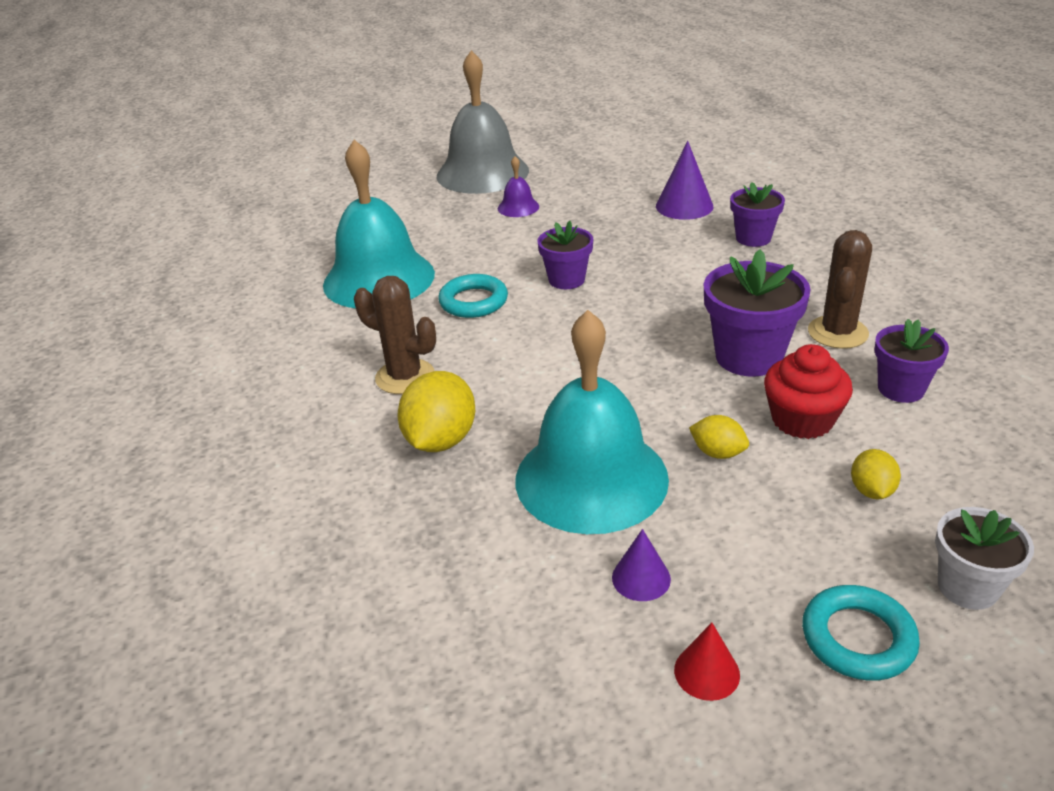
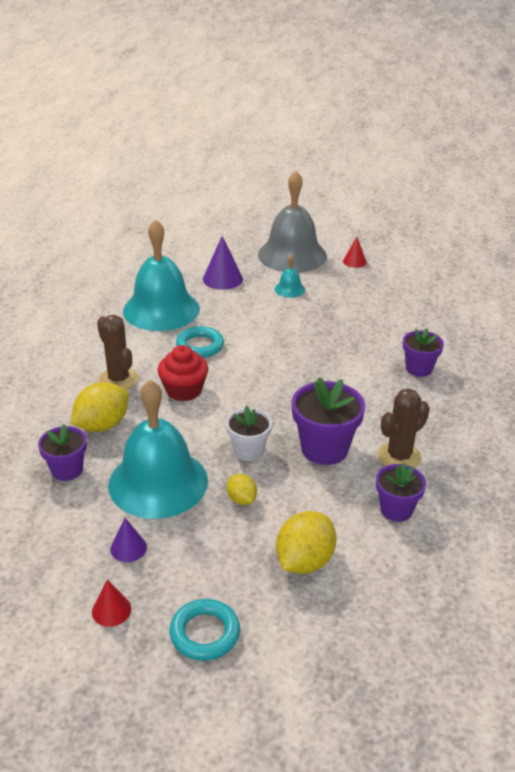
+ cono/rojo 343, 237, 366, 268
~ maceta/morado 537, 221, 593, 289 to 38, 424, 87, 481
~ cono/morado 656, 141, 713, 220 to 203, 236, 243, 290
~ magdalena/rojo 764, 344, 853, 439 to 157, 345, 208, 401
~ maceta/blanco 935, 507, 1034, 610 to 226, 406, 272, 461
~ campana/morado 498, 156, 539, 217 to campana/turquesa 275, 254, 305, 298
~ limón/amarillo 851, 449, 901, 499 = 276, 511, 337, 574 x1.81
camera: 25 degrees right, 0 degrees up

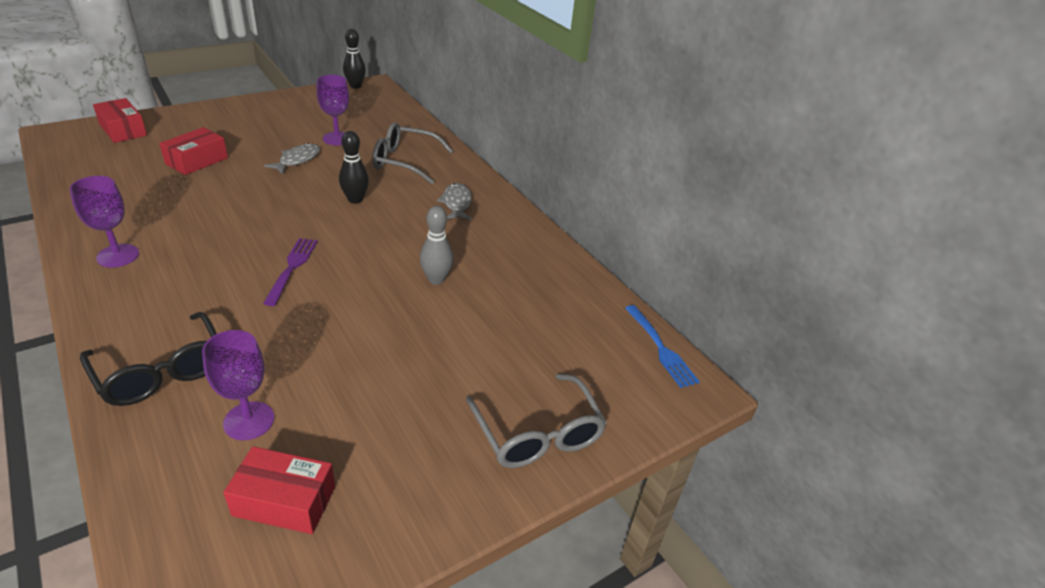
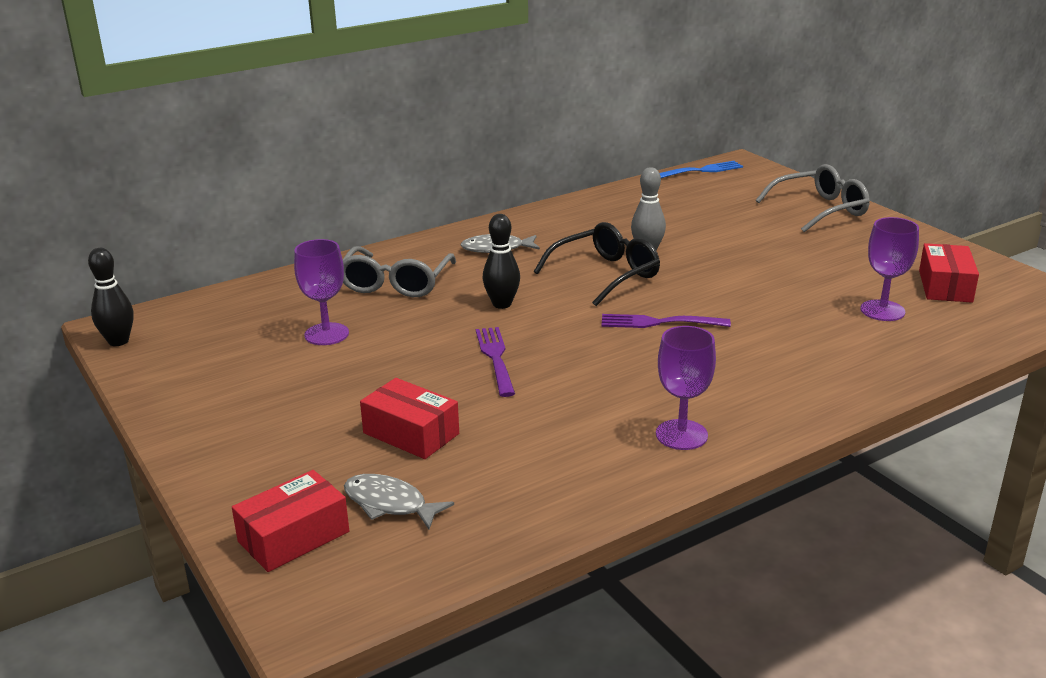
+ tenedor/morado 476, 327, 515, 397
~ gafas/negro 80, 312, 217, 406 to 534, 222, 660, 306
~ pez/gris 264, 143, 320, 174 to 344, 474, 454, 529
camera: 85 degrees left, 10 degrees down

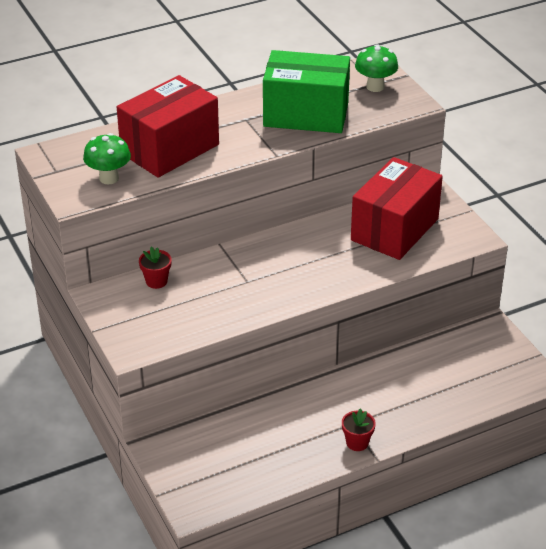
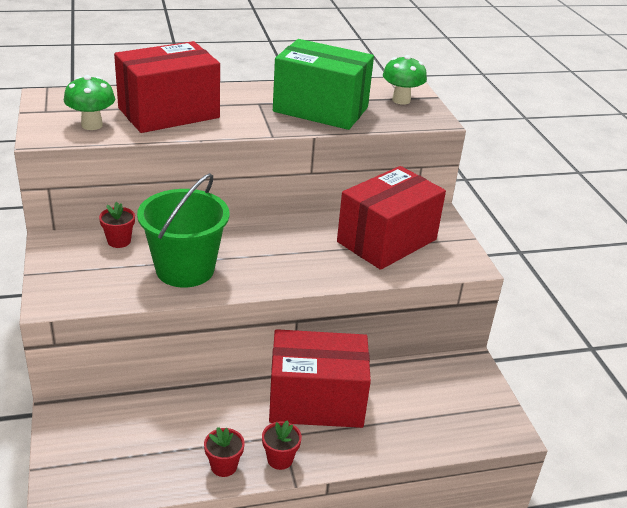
+ balde/verde 137, 173, 229, 287
+ maceta/rojo 204, 427, 245, 477
+ caja/rojo 269, 329, 371, 428
camera: 10 degrees right, 5 degrees down

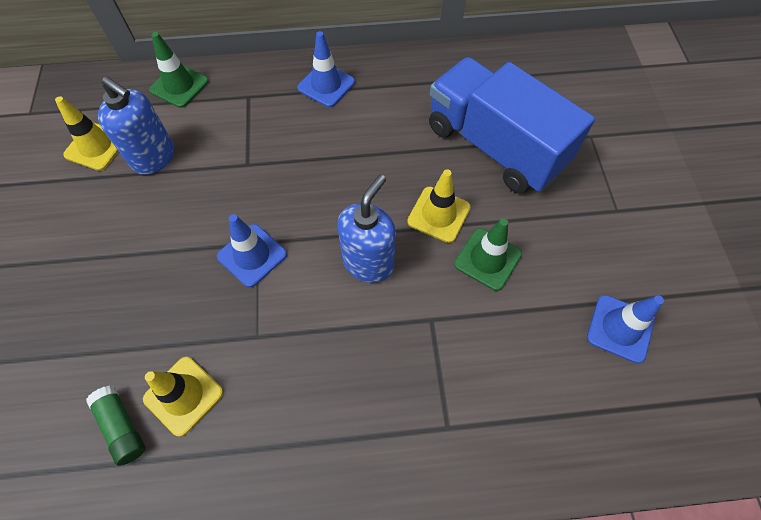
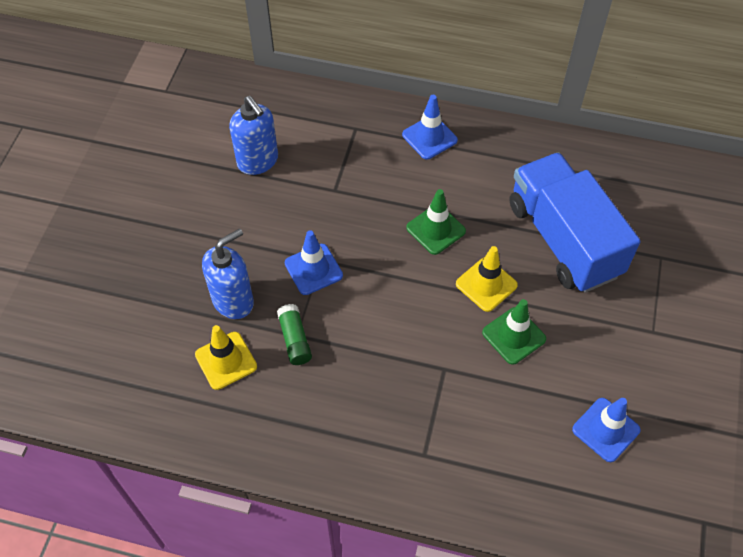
- cono de tráfico/amarillo 55, 96, 119, 171
~ barra de pegamento/verde 86, 386, 146, 466 to 277, 304, 312, 365
~ cono de tráfico/verde 149, 32, 209, 108 to 406, 189, 466, 255
~ dispensador de jabón/azul 337, 174, 396, 283 to 202, 228, 254, 319
camera: 20 degrees right, 5 degrees down

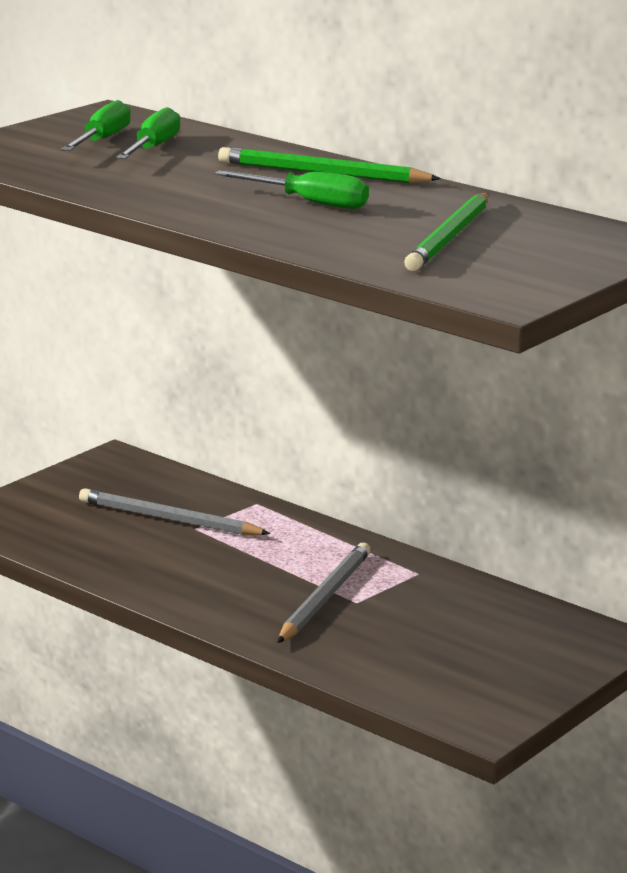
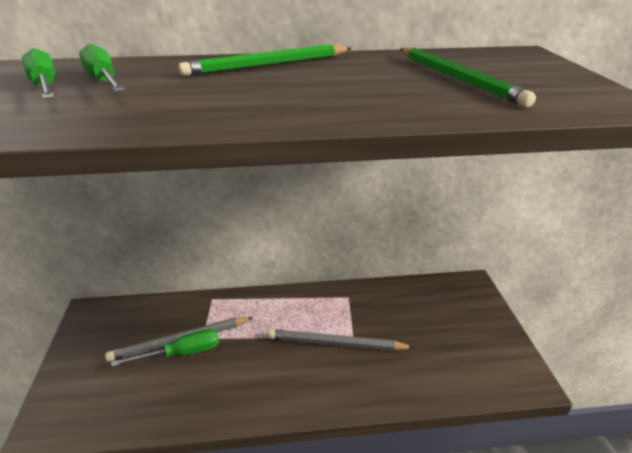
~ destornillador/verde 215, 170, 369, 209 to 111, 329, 219, 367
~ lápiz/gris 277, 543, 371, 643 = 267, 329, 415, 351 60 degrees counterclockwise
camera: 45 degrees left, 10 degrees up

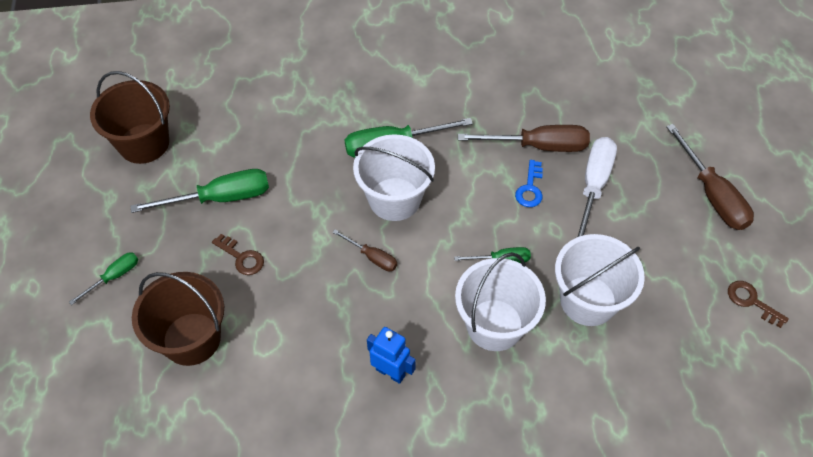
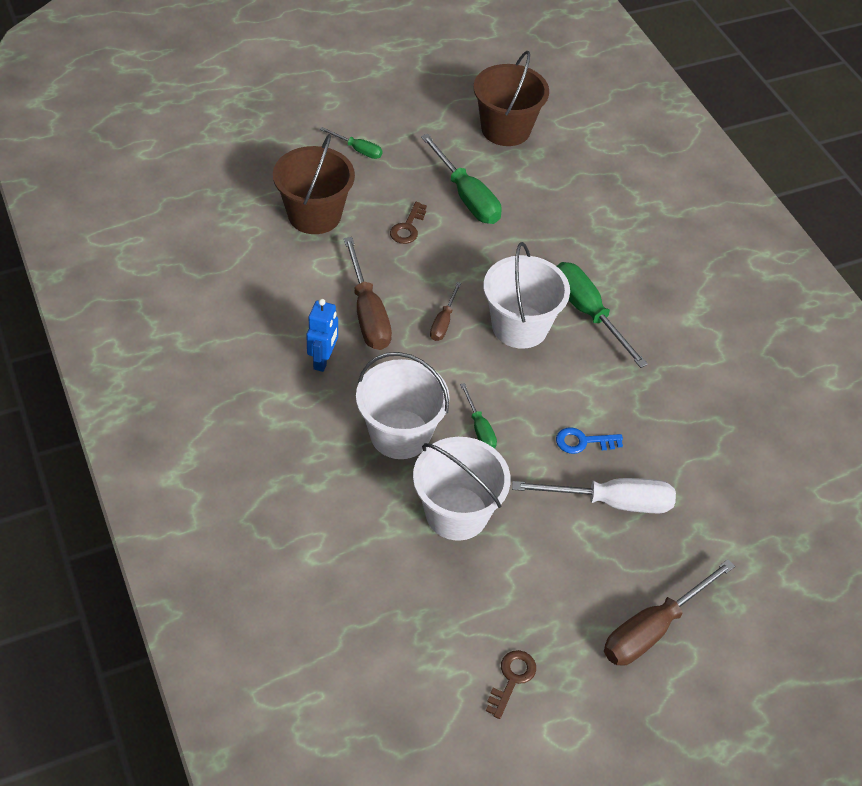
~ destornillador/marrón 458, 125, 590, 152 to 344, 237, 392, 350
camera: 70 degrees right, 5 degrees down

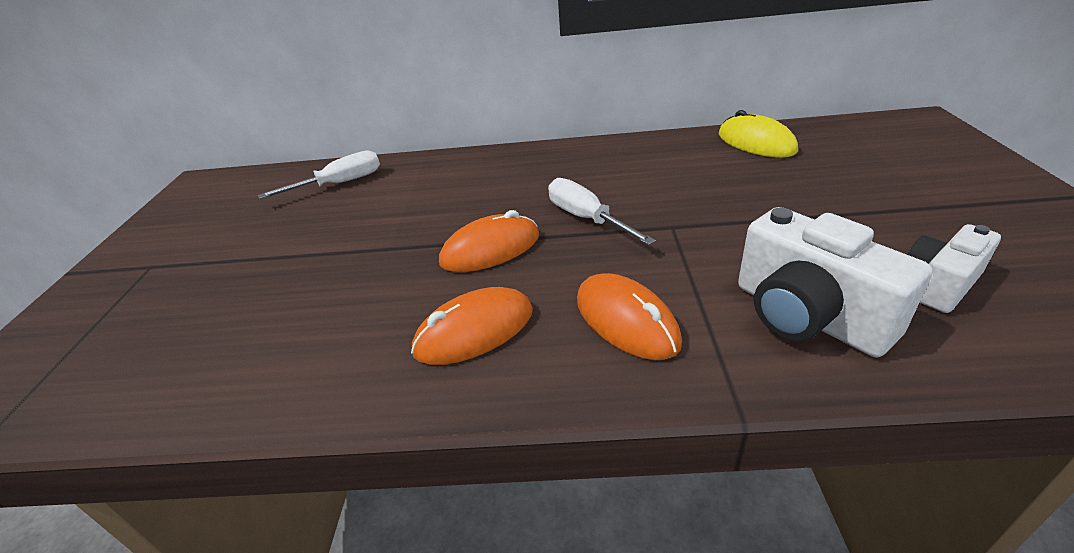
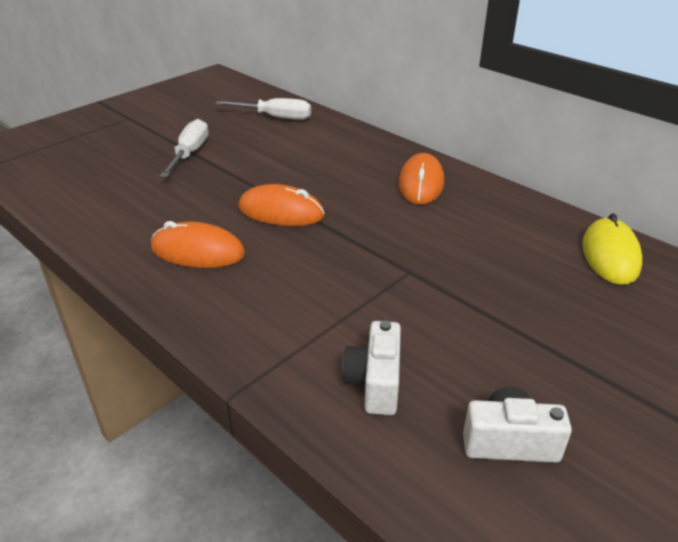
~ destornillador/blanco 548, 178, 656, 245 to 160, 119, 209, 177
~ ratón/naranja 577, 273, 682, 360 to 398, 153, 444, 205
~ cámara/blanco 738, 207, 933, 357 = 342, 320, 401, 415 x0.61
camera: 40 degrees right, 0 degrees up

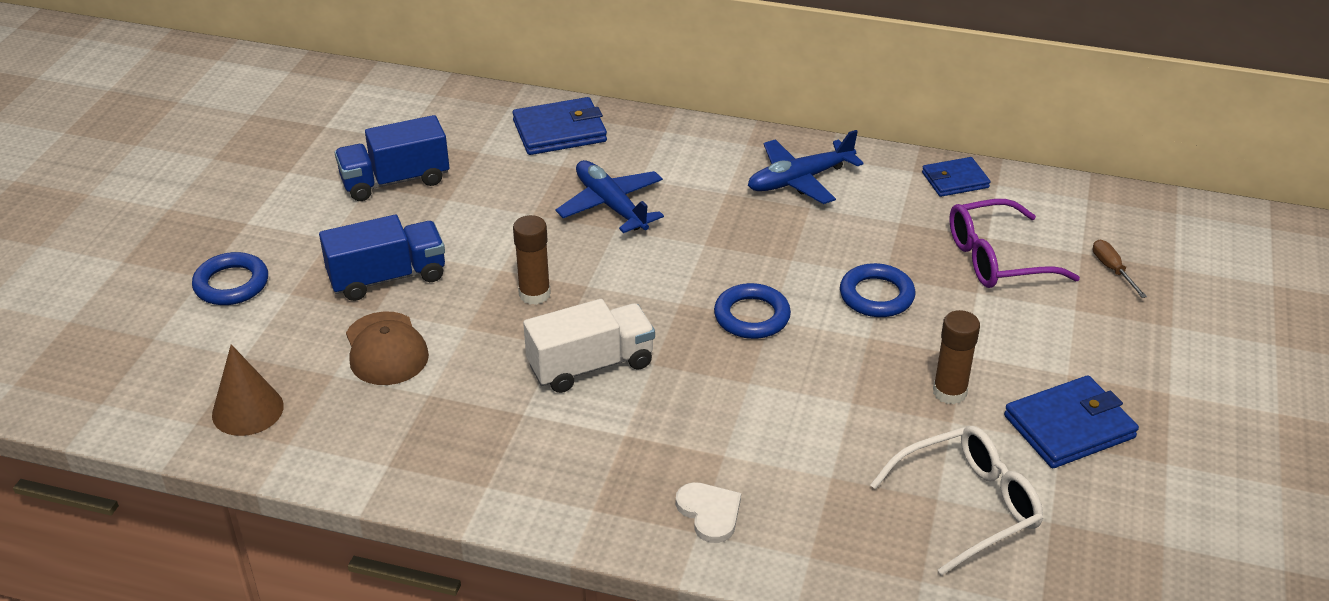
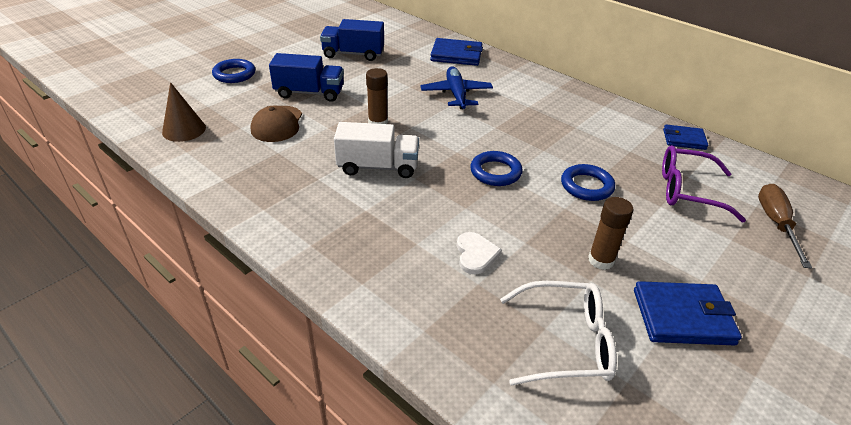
- avión/azul 748, 130, 864, 204
~ corazón/blanco 676, 482, 741, 543 to 457, 232, 502, 274
~ destornillador/marrón 1093, 240, 1147, 298 = 758, 184, 812, 269 x1.71
camera: 25 degrees right, 0 degrees up

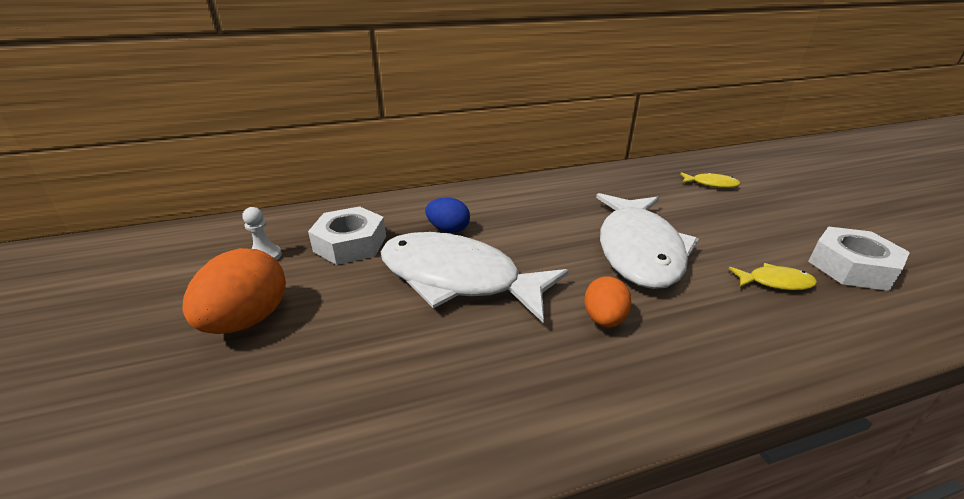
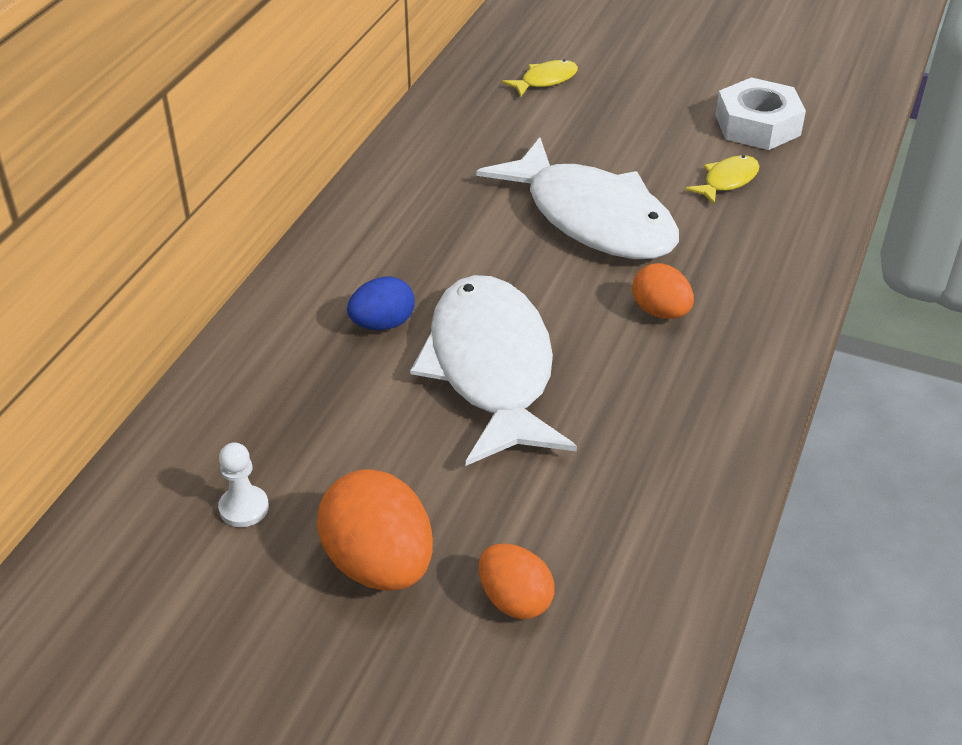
- tuerca/blanco 308, 206, 386, 265
+ huevo/naranja 479, 543, 555, 619
~ pez/blanco 381, 232, 569, 323 = 410, 275, 577, 466 105 degrees clockwise
camera: 50 degrees left, 10 degrees up

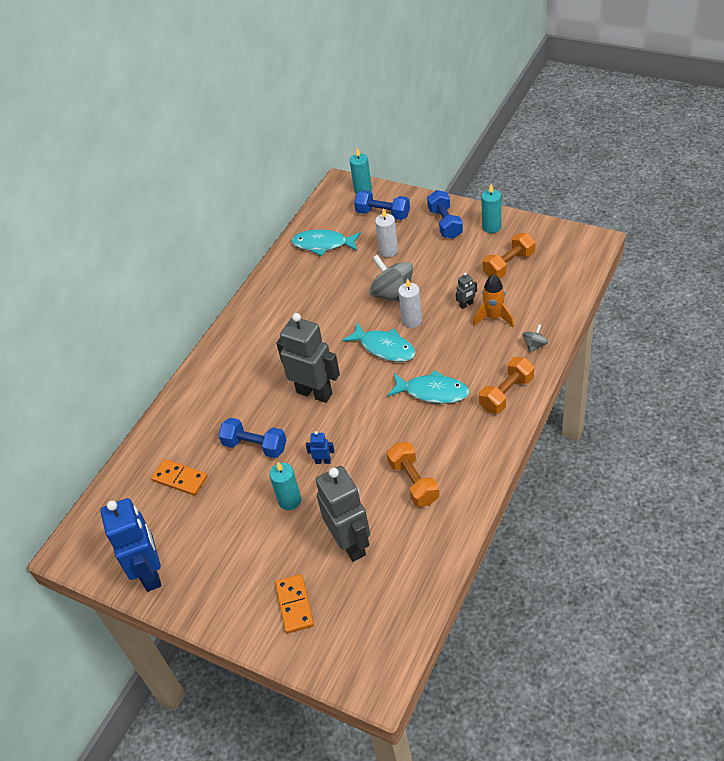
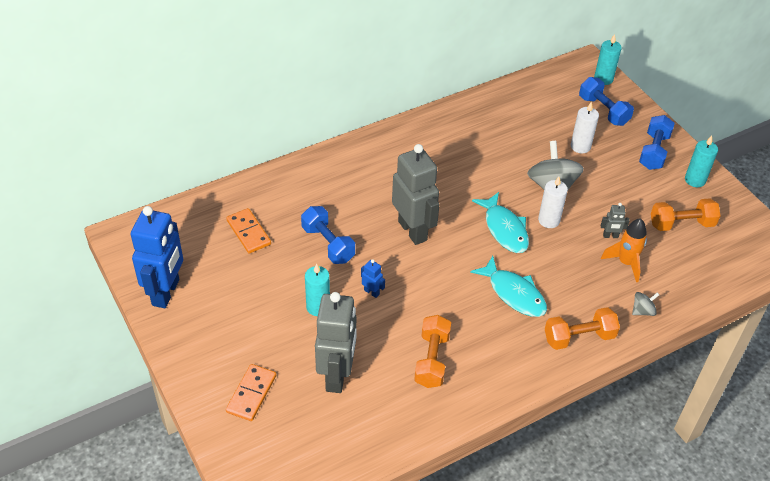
- pez/turquesa 291, 229, 361, 256
camera: 25 degrees right, 0 degrees up

